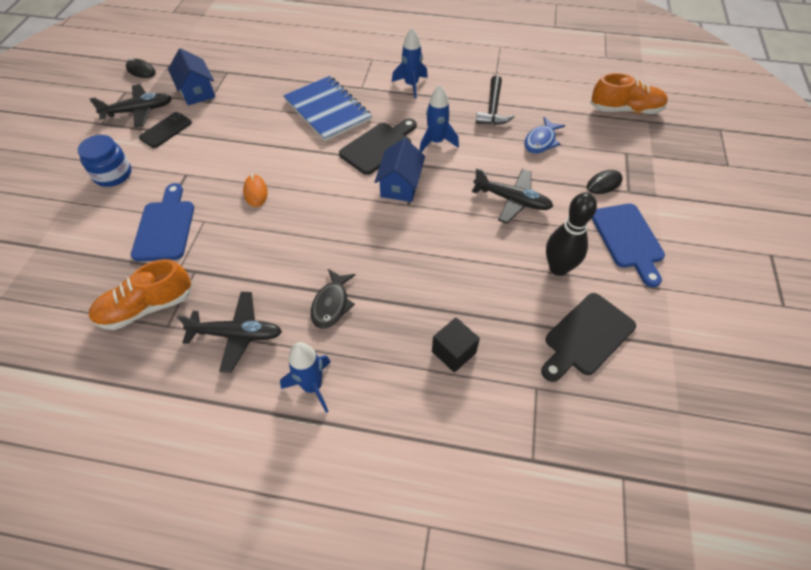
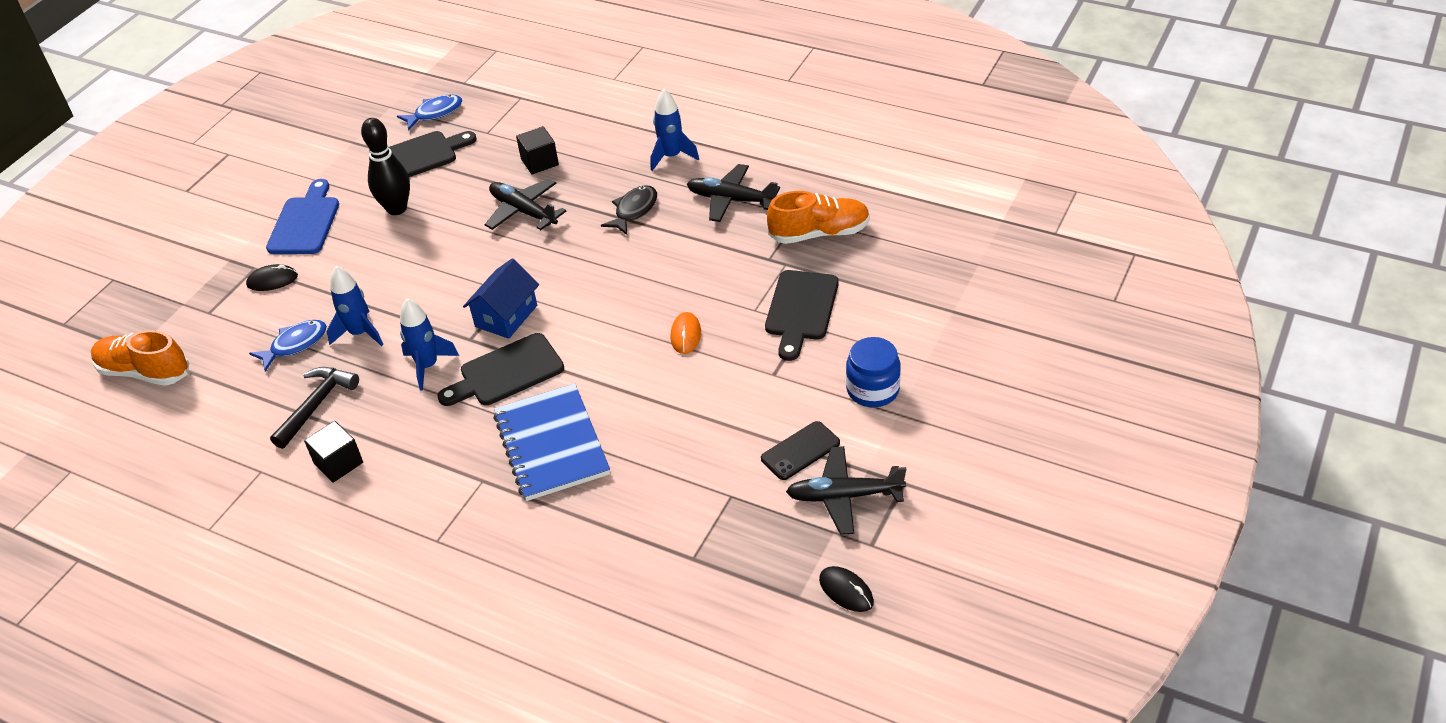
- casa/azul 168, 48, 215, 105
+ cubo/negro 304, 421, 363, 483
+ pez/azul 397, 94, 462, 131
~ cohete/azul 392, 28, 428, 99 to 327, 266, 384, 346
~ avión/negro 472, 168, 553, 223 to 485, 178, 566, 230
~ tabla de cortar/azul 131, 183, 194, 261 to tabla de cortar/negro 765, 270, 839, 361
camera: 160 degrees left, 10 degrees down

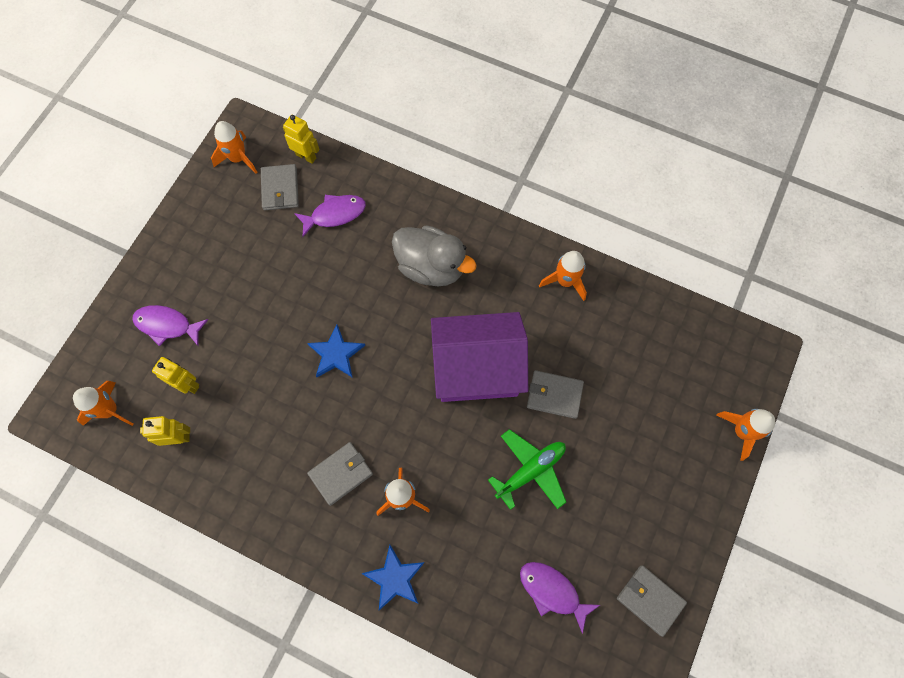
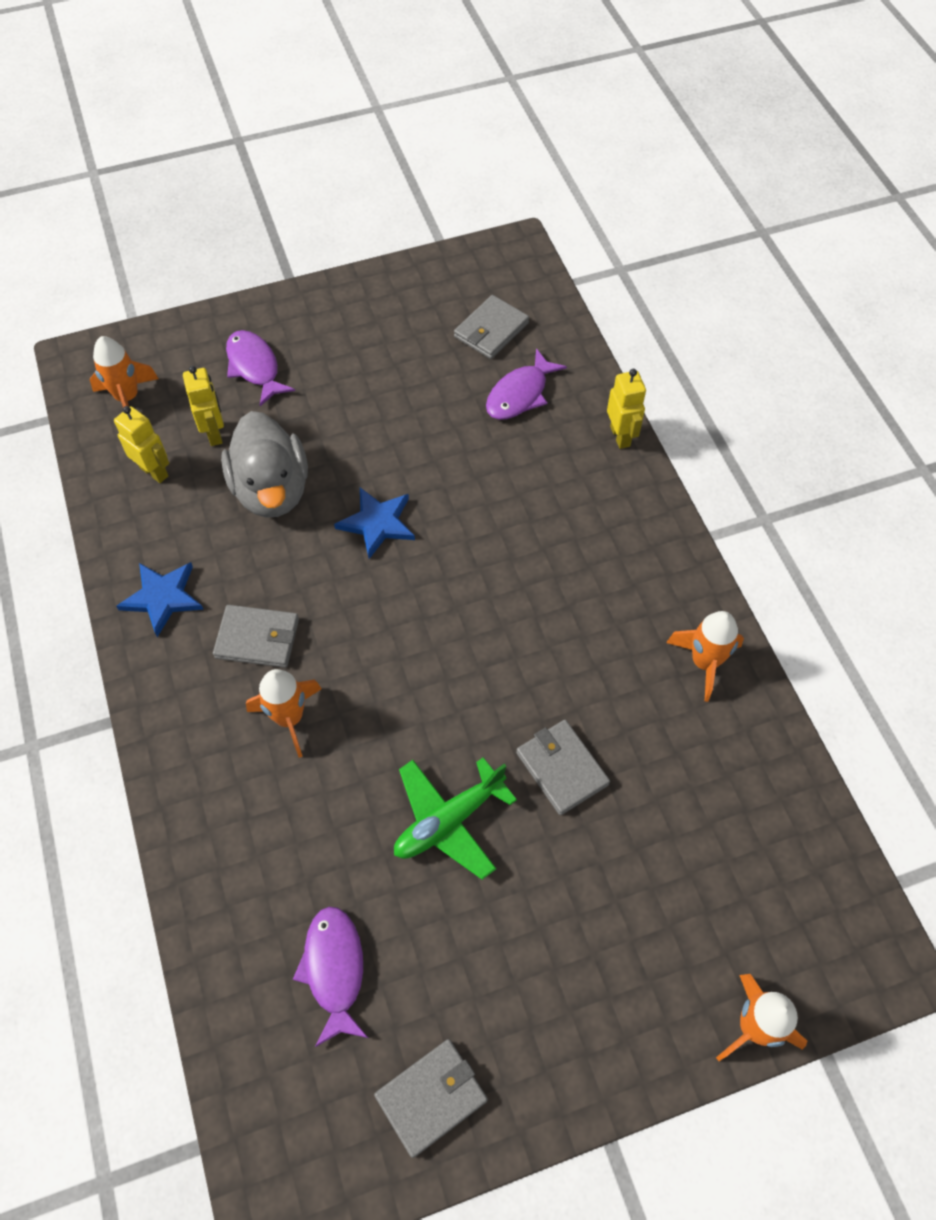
- cohete/naranja 211, 121, 258, 173
- casa/morado 431, 312, 528, 402
~ robot/amarillo 283, 115, 320, 164 to 607, 369, 646, 449
~ estrella/azul 361, 545, 425, 610 to 116, 562, 204, 637
~ pato/gris 392, 225, 477, 286 to 221, 411, 308, 518
~ pez/morado 294, 195, 366, 237 = 486, 348, 567, 420 105 degrees clockwise
~ avión/verde 488, 429, 566, 510 = 394, 757, 517, 880 135 degrees clockwise
~ cartera/gris 617, 565, 687, 637 = 374, 1039, 488, 1158 60 degrees clockwise
camera: 45 degrees right, 10 degrees down

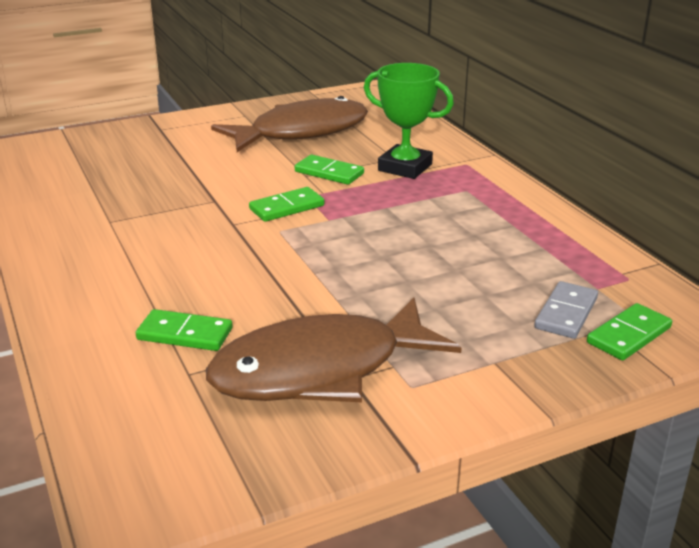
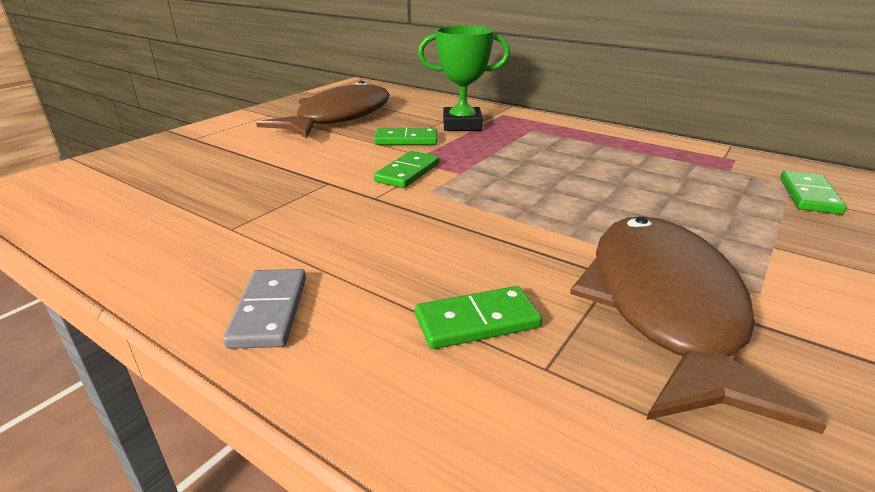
~ ficha de dominó/gris 534, 281, 598, 339 to 223, 269, 306, 349
~ pez/marrón 206, 298, 462, 402 = 570, 216, 827, 434 150 degrees clockwise
camera: 30 degrees left, 0 degrees up

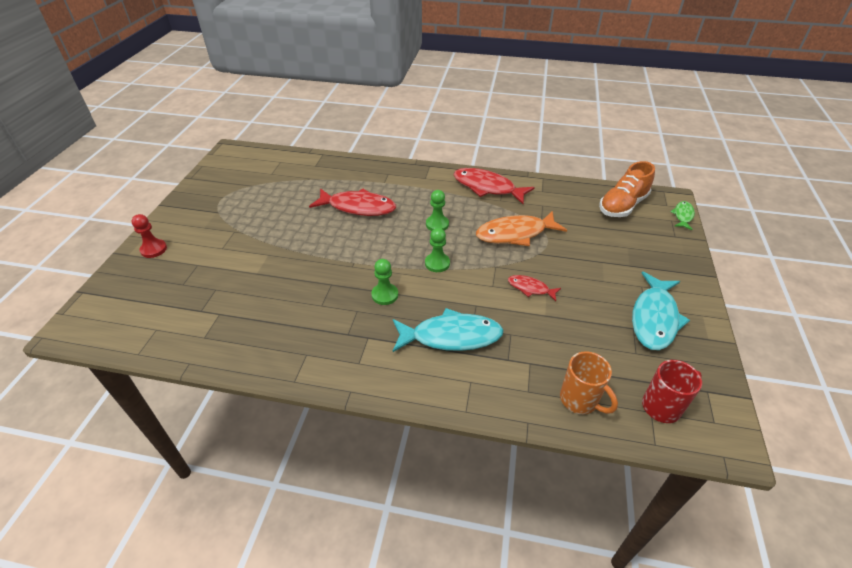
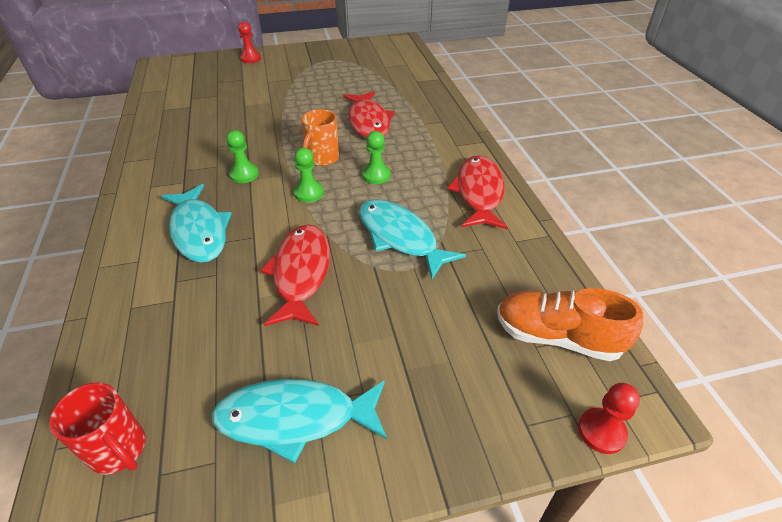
~ taza/naranja 560, 351, 618, 414 to 301, 109, 339, 166
~ pez/verde 670, 201, 695, 230 to peón/rojo 578, 383, 640, 454
~ pez/naranja 476, 211, 567, 246 to pez/turquesa 359, 199, 466, 280
~ pez/rojo 508, 275, 561, 301 = 260, 224, 330, 326 x1.93
camera: 65 degrees right, 0 degrees up

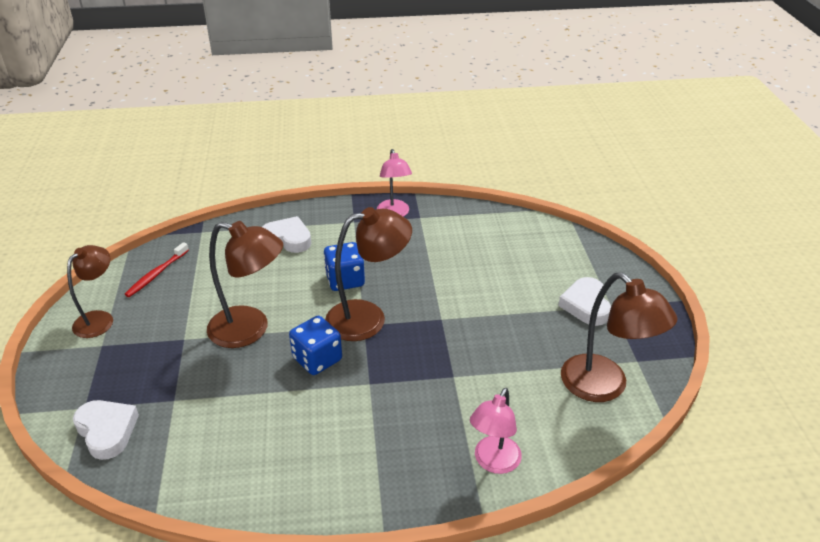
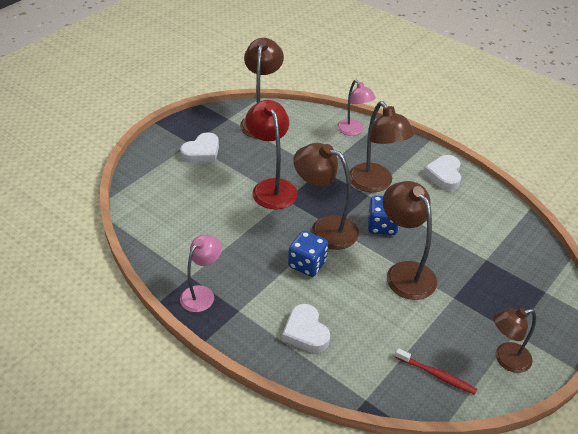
+ lámpara/rojo 246, 100, 297, 209
+ lámpara/marrón 350, 101, 415, 192
~ corazón/blanco 73, 400, 139, 460 to 423, 155, 461, 191
~ cepillo de dientes/rojo 124, 242, 189, 297 = 395, 348, 477, 395 45 degrees clockwise
~ lámpara/rosa 470, 388, 522, 474 = 337, 80, 376, 136 75 degrees clockwise
camera: 135 degrees left, 5 degrees up

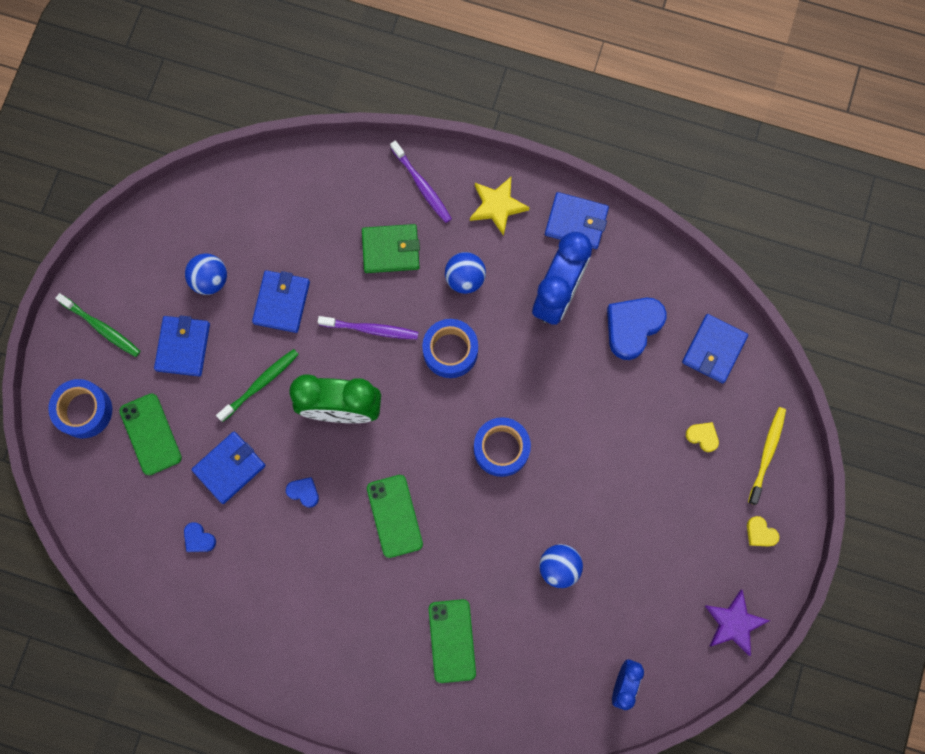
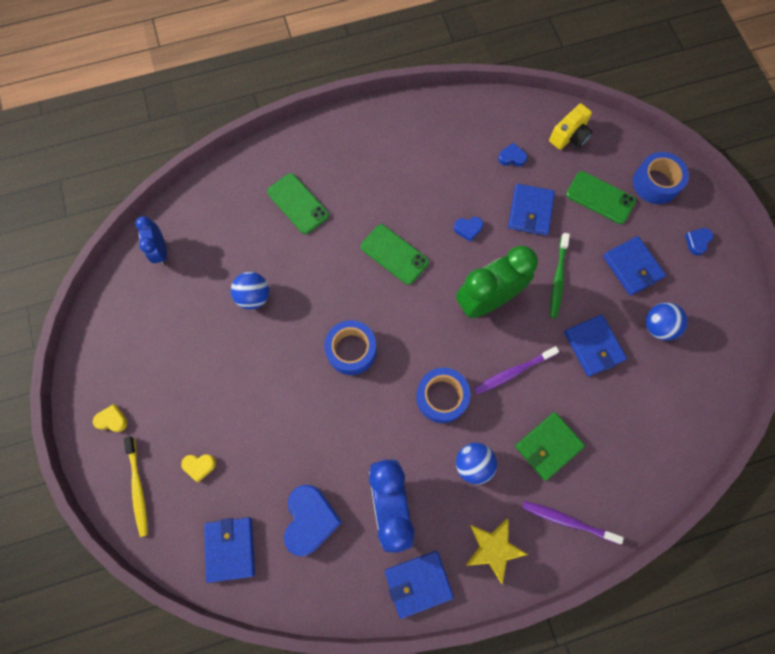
- estrella/morado 704, 590, 770, 656
+ cámara/amarillo 549, 104, 593, 150
~ cepillo de dientes/verde 55, 293, 141, 357 to corazón/azul 685, 228, 713, 255
camera: 145 degrees right, 5 degrees down

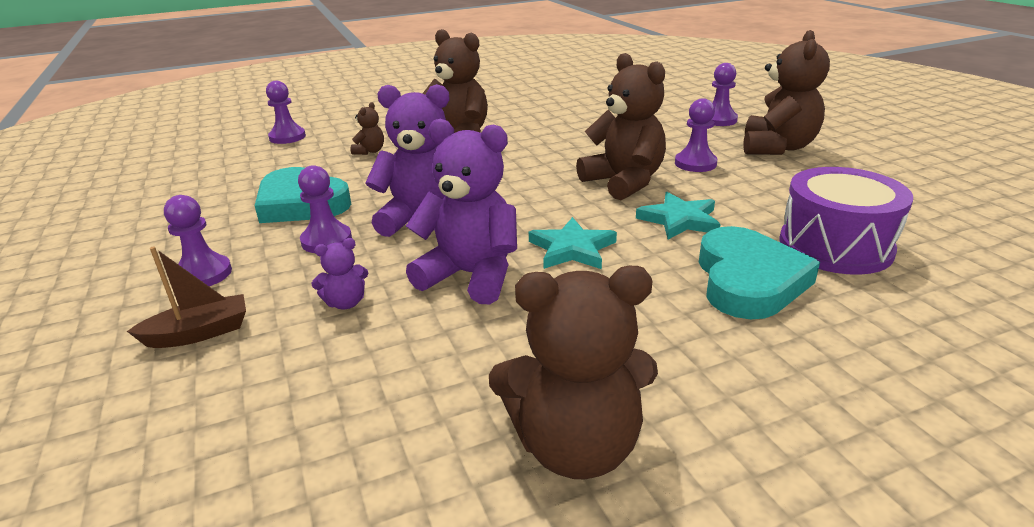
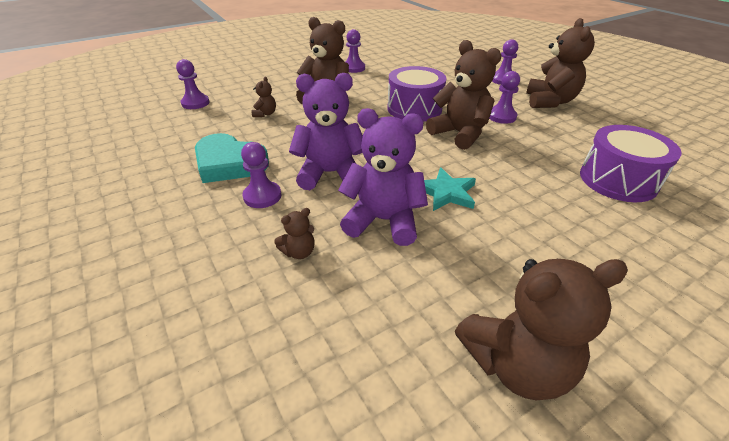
- barco/marrón 127, 246, 246, 348
- estrella/turquesa 636, 192, 721, 240
- corazón/turquesa 699, 226, 820, 319
+ tambor/morado 388, 66, 447, 122
~ peón/morado 164, 195, 232, 286 to 346, 29, 365, 73
~ osito/morado 311, 238, 368, 309 to osito/marrón 274, 208, 315, 259
camera: 10 degrees left, 10 degrees up

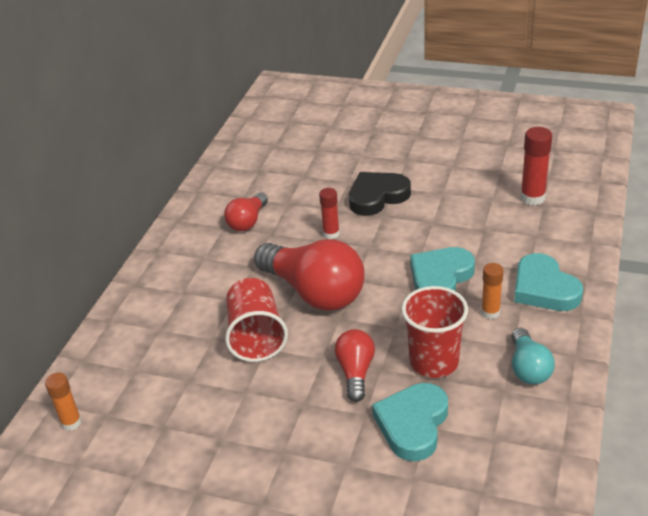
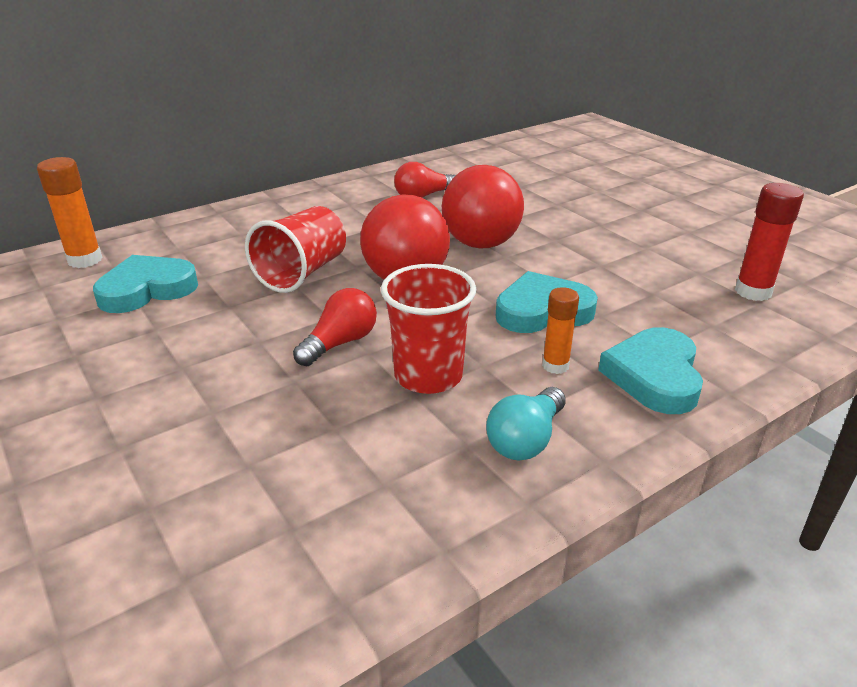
- corazón/negro 349, 172, 411, 216
~ corazón/turquesa 372, 383, 448, 461 to 93, 255, 198, 313
~ barra de pegamento/rojo 319, 188, 340, 239 to bombilla/rojo 442, 165, 524, 248
~ barra de pegamento/naranja 45, 373, 82, 431 = 37, 157, 103, 268 x1.52
camera: 35 degrees right, 5 degrees down

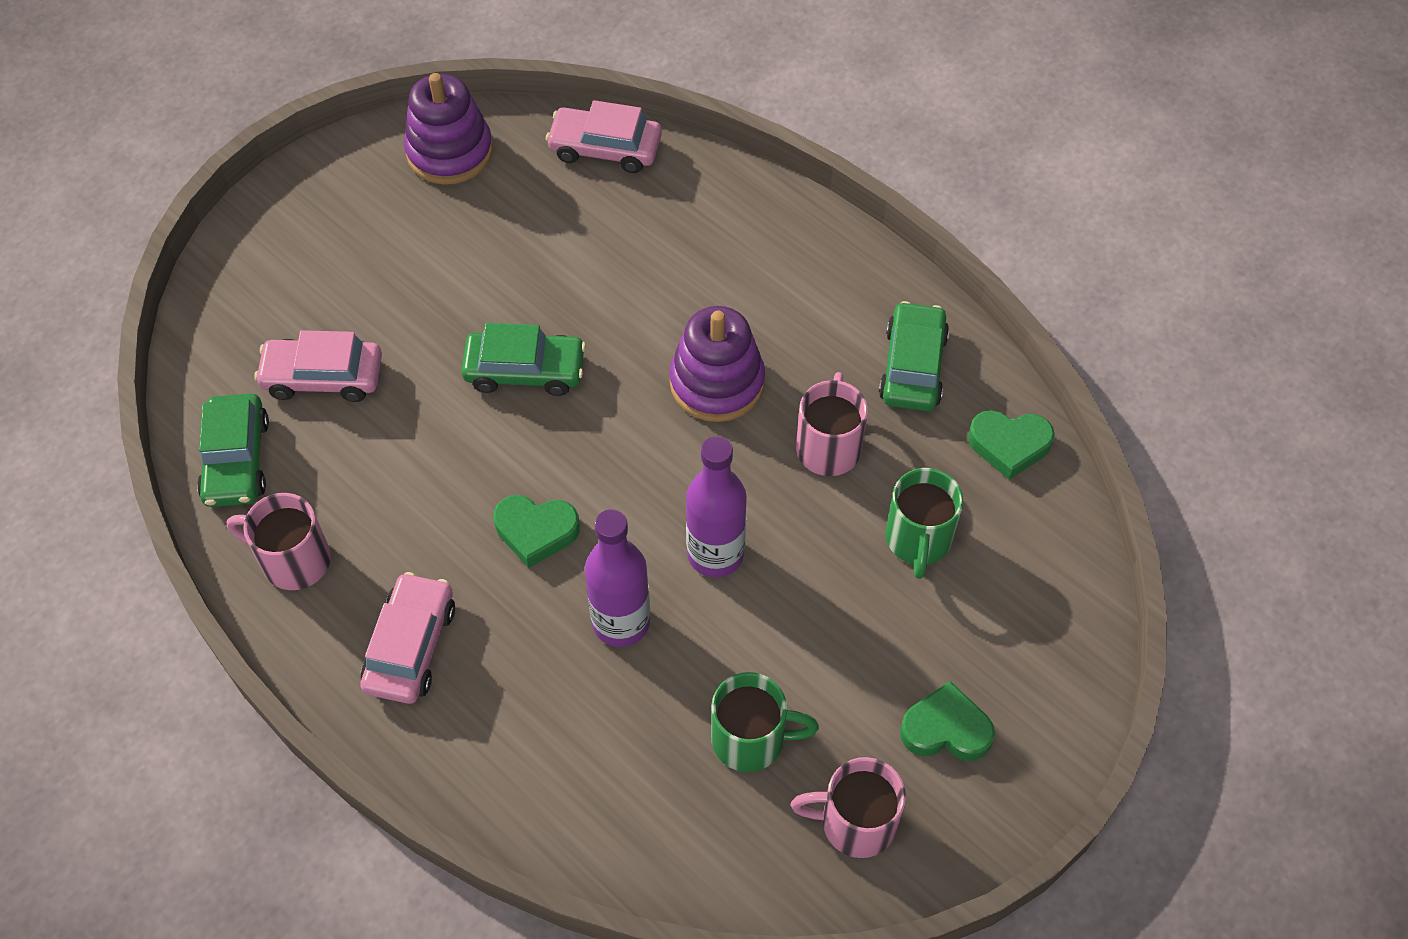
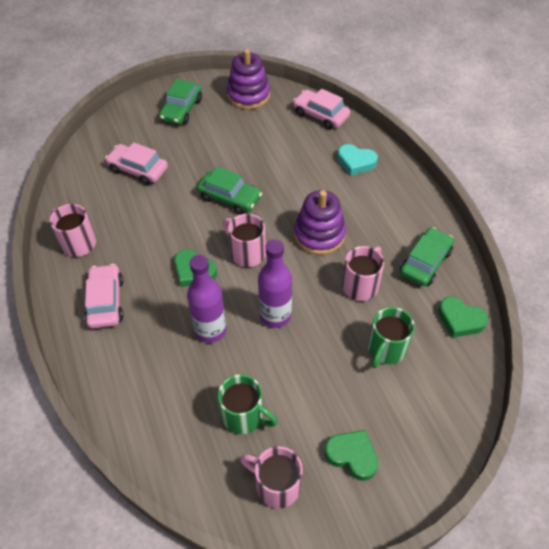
+ taza/rosa 222, 214, 266, 267
+ corazón/turquesa 337, 144, 378, 176
~ coche/verde 197, 394, 269, 507 to 159, 79, 202, 125
~ coche/rosa 360, 572, 455, 704 = 84, 264, 123, 328 45 degrees counterclockwise
camera: 25 degrees right, 5 degrees down

